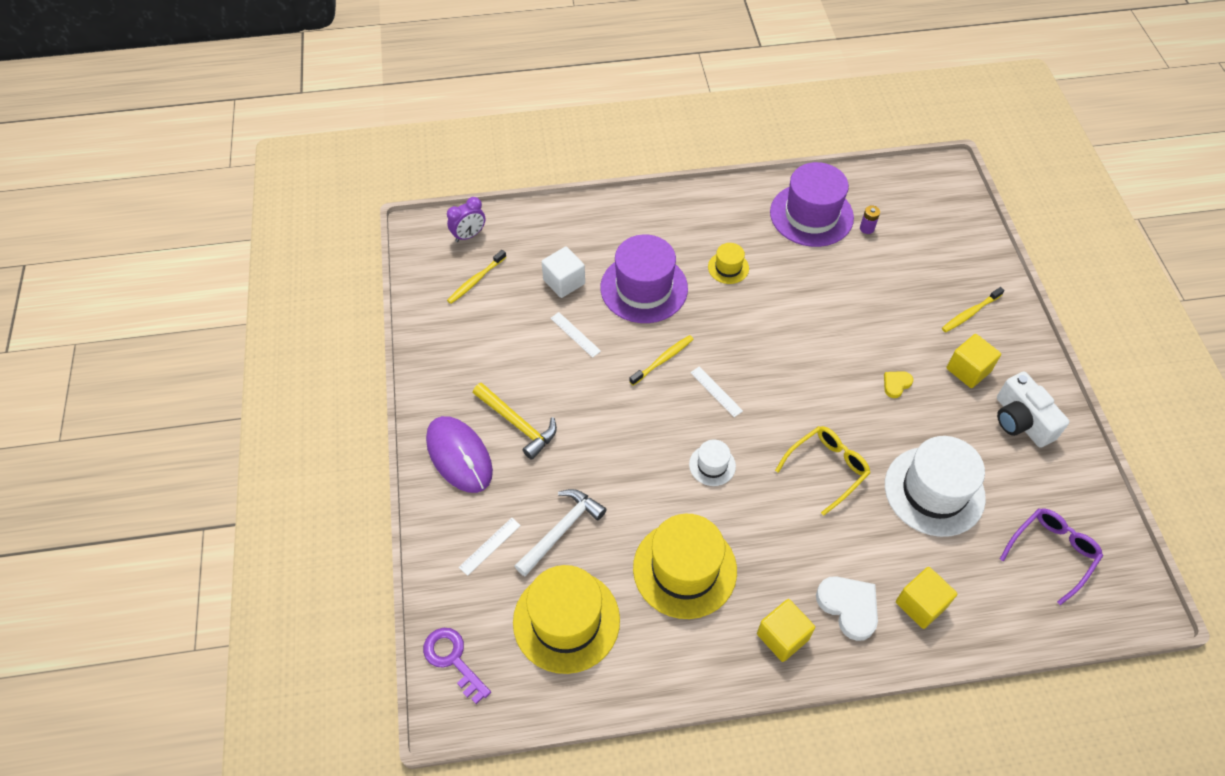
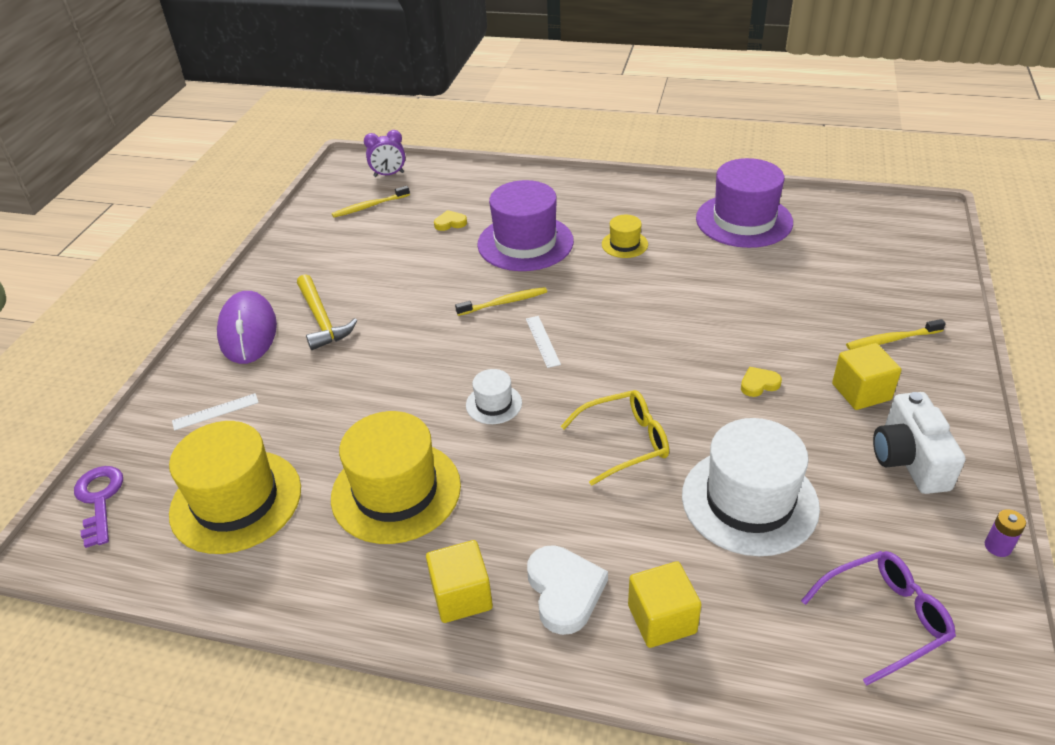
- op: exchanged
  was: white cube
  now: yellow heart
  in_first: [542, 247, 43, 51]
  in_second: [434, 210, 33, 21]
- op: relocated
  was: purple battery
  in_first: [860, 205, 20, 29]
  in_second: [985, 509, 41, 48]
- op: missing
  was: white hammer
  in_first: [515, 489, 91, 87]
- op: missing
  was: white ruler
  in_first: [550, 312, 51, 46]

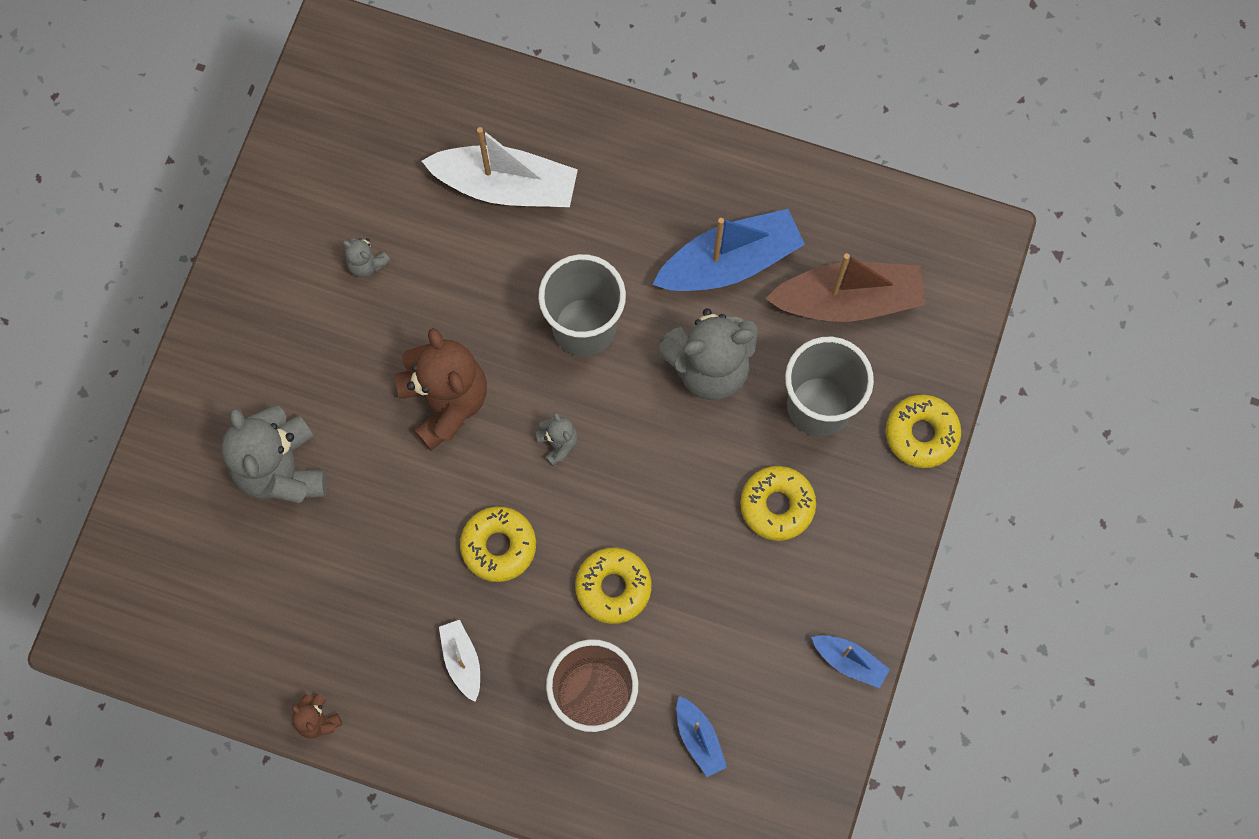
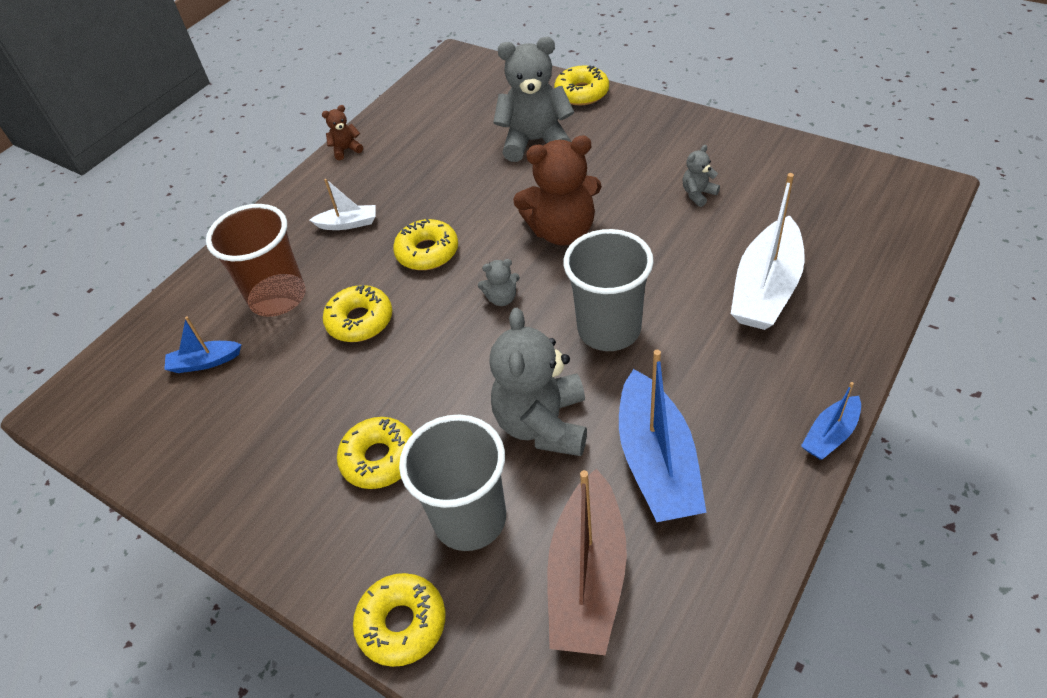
- op: appeared
  now: yellow donut
  in_second: [554, 65, 55, 40]
- op: relocated
  was: blue boat
  in_first: [811, 635, 79, 53]
  in_second: [801, 382, 60, 78]

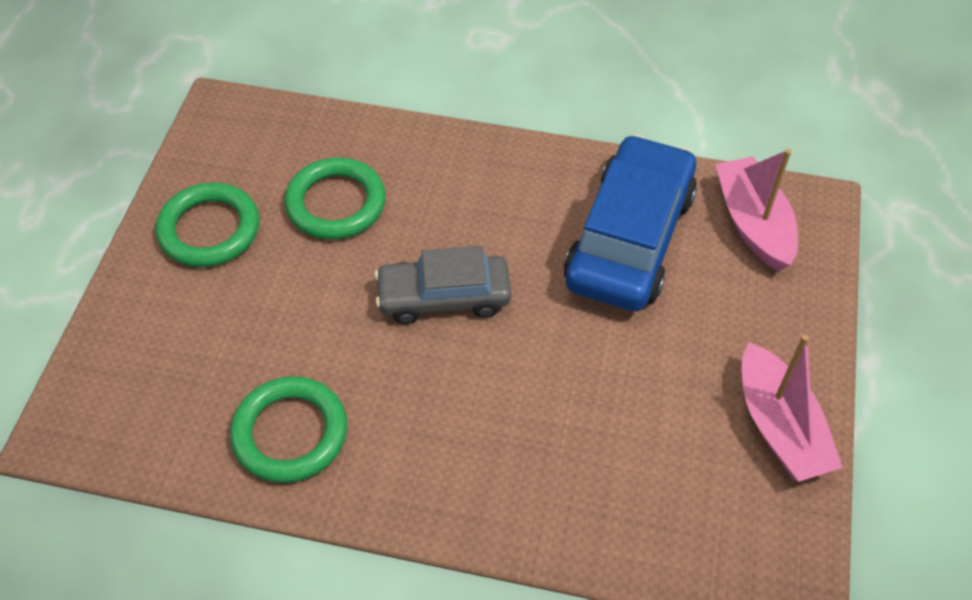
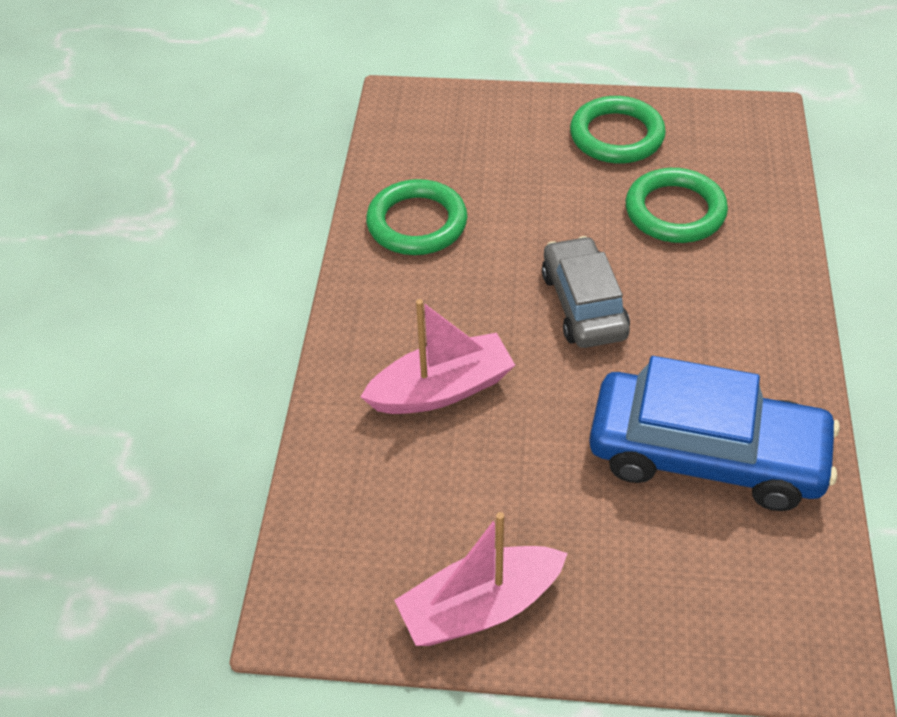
- op: relocated
  was: pink boat
  in_first: [715, 149, 83, 122]
  in_second: [361, 299, 154, 115]

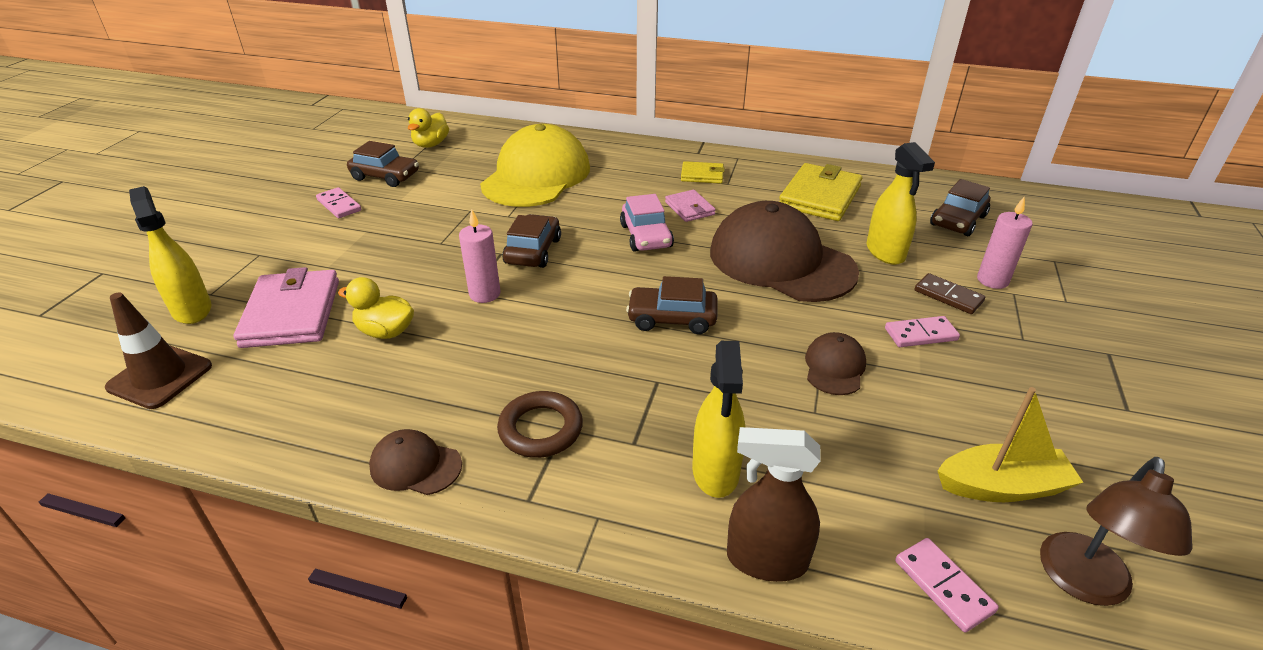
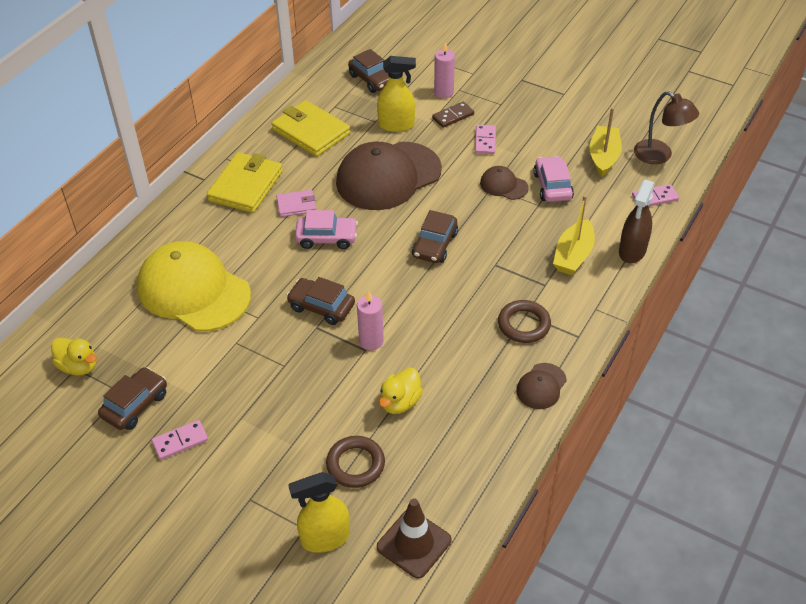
- op: size
  was: yellow wallet
  in_first: [681, 161, 44, 23]
  in_second: [207, 152, 76, 61]
  ratio: 1.87
- op: exchanged
  was: pink wallet
  now: brown ring
  in_first: [233, 267, 106, 81]
  in_second: [326, 436, 59, 52]
- op: appeared
  now: pink car
  in_second: [533, 156, 41, 46]
- op: exchanged
  was: yellow spray bottle
  now: yellow boat
  in_first: [692, 341, 54, 157]
  in_second: [553, 195, 42, 80]

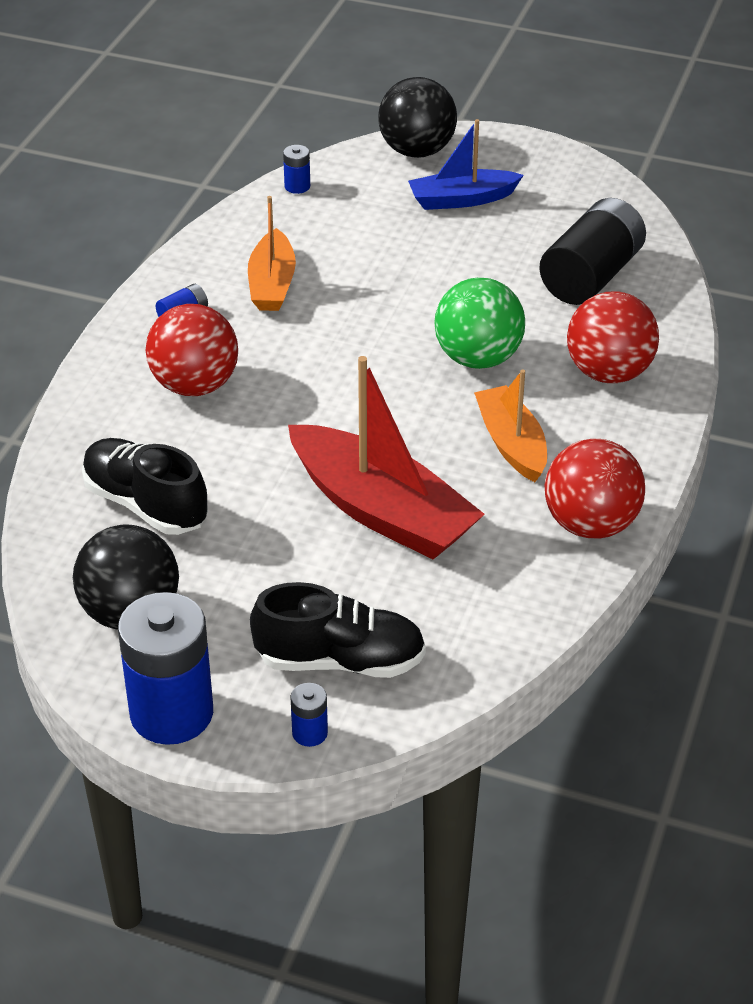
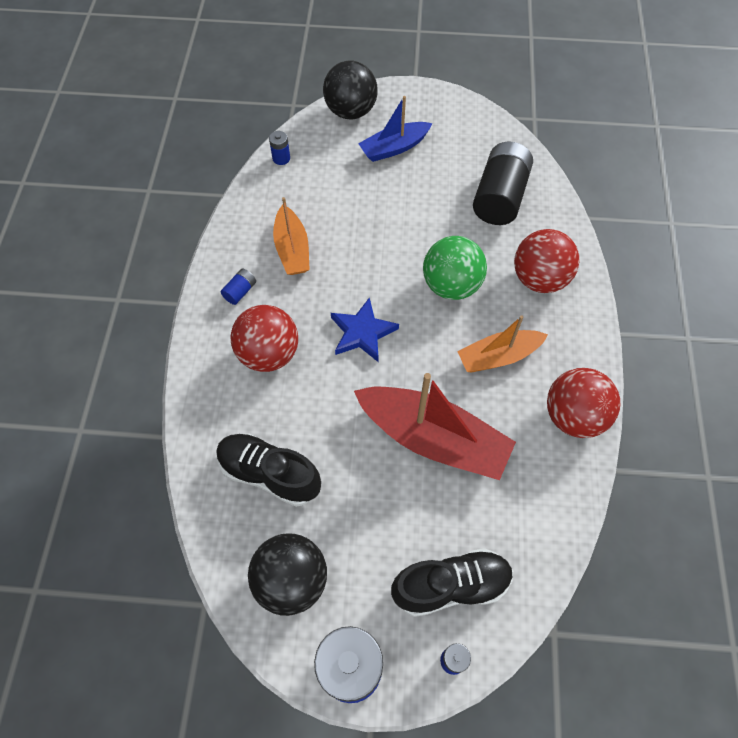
- op: appeared
  now: blue star
  in_second: [331, 297, 68, 65]
- op: spun
  was: orange boat
  in_first: [474, 370, 73, 112]
  in_second: [457, 315, 91, 58]
  clockwise: -75

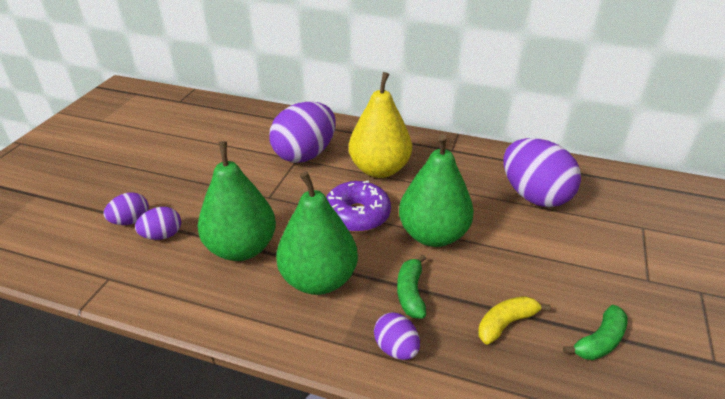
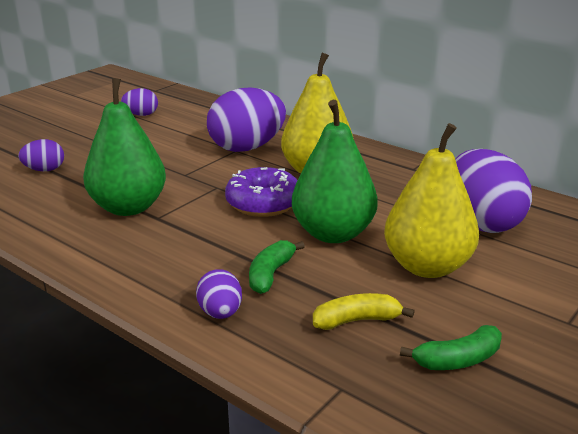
- op: relocated
  was: purple egg
  in_first: [135, 207, 46, 33]
  in_second: [121, 88, 37, 28]
- op: appeared
  now: yellow pear
  in_second: [384, 123, 95, 155]
- op: missing
  was: green pear
  in_first: [276, 171, 82, 124]

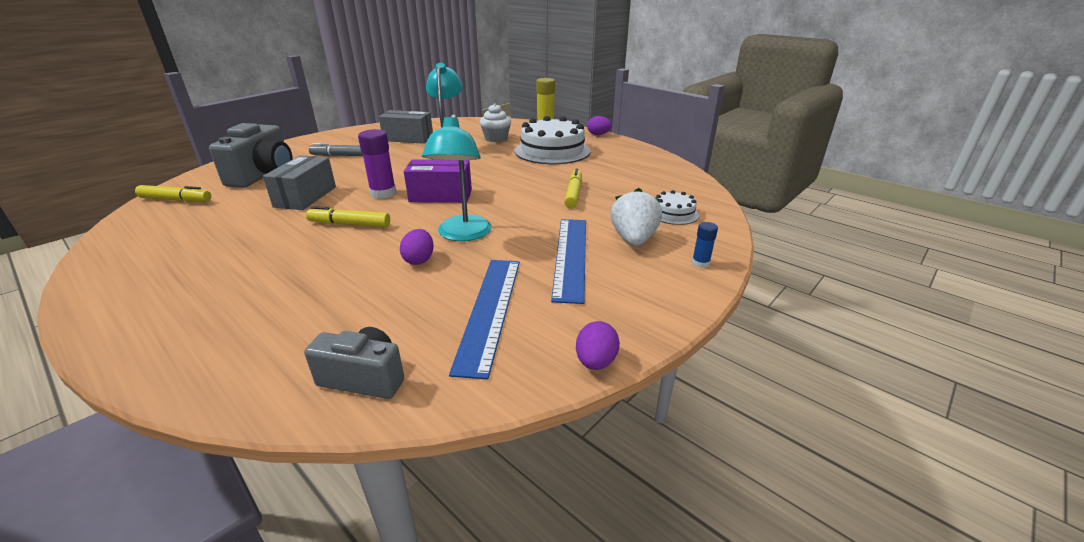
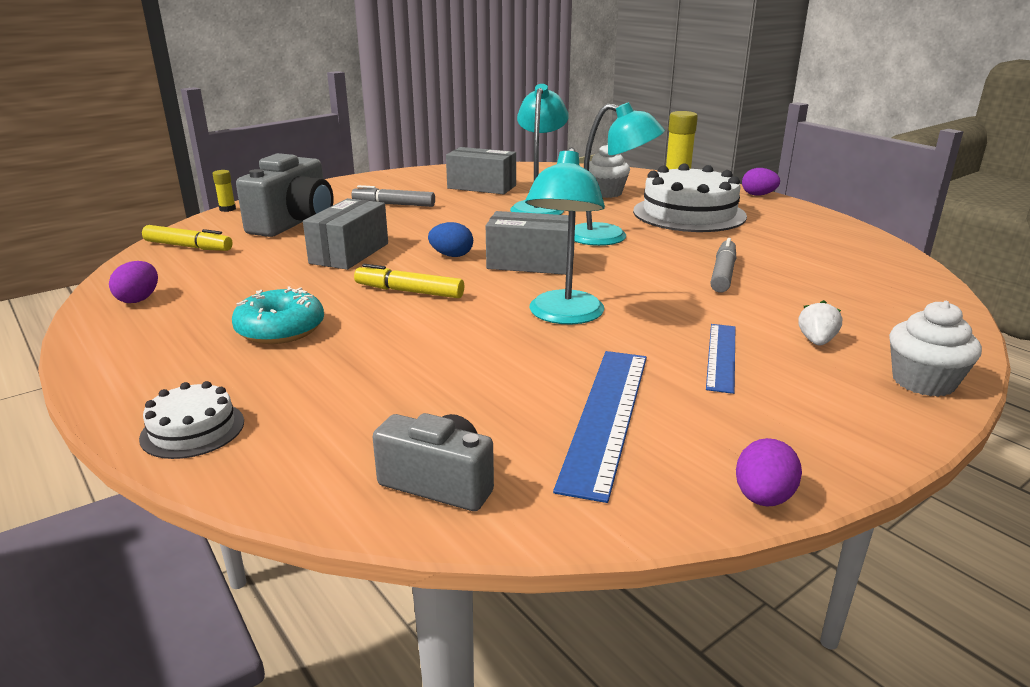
- op: relocated
  was: purple egg
  in_first: [400, 229, 34, 36]
  in_second: [109, 261, 49, 42]
- op: relocated
  was: white cake
  in_first: [656, 190, 43, 35]
  in_second: [139, 381, 105, 78]
- op: appeared
  now: yellow glue stick
  in_second: [213, 170, 23, 42]
- op: appeared
  now: turquoise donut
  in_second: [232, 286, 92, 58]
- op: exchanged
  was: purple glue stick
  now: blue egg
  in_first: [358, 129, 38, 70]
  in_second: [428, 222, 45, 35]
- op: colour
  was: purple box
  now: grey box
  in_first: [404, 159, 68, 44]
  in_second: [486, 211, 89, 64]
- op: appeared
  now: turquoise lamp
  in_second: [574, 102, 91, 144]
- op: size
  was: blue ruler
  in_first: [551, 219, 35, 85]
  in_second: [706, 324, 29, 70]
  ratio: 0.62
- op: colour
  was: yellow marker
  now: grey marker
  in_first: [564, 168, 18, 41]
  in_second: [710, 238, 26, 55]
- op: size
  was: white strawberry
  in_first: [611, 188, 51, 58]
  in_second: [799, 300, 43, 46]
  ratio: 0.55
- op: exchanged
  was: blue glue stick
  now: white cupcake
  in_first: [692, 222, 26, 46]
  in_second: [889, 301, 93, 96]

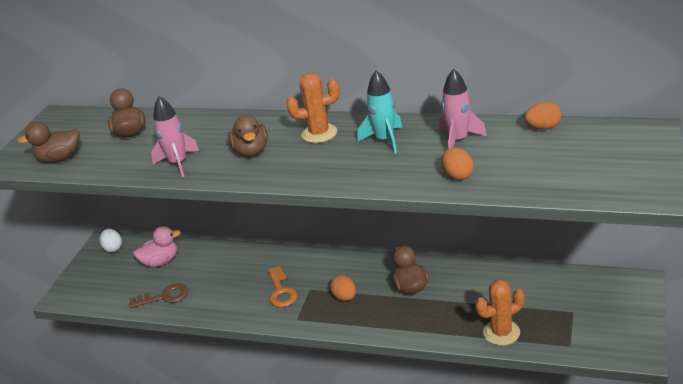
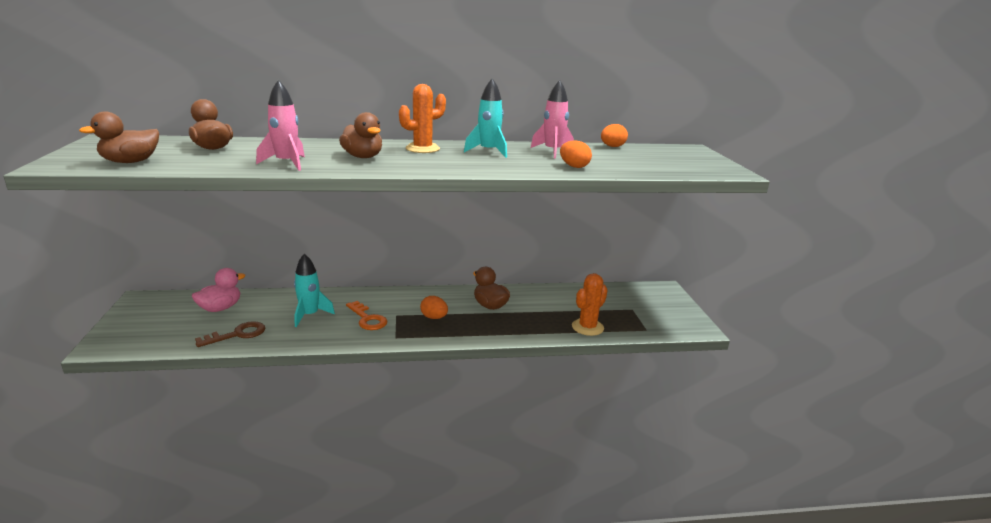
- op: appeared
  now: turquoise rocket
  in_second: [294, 254, 41, 73]
- op: missing
  was: white egg
  in_first: [100, 229, 22, 23]

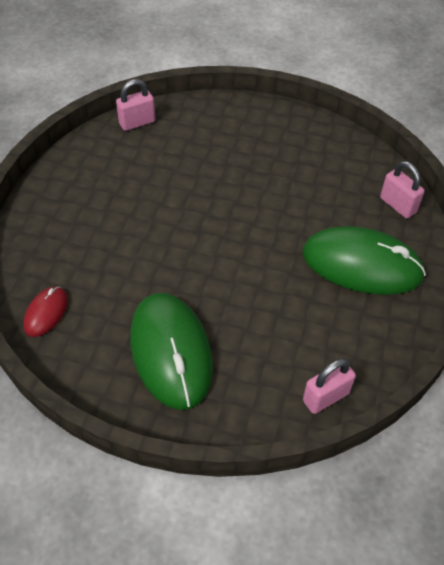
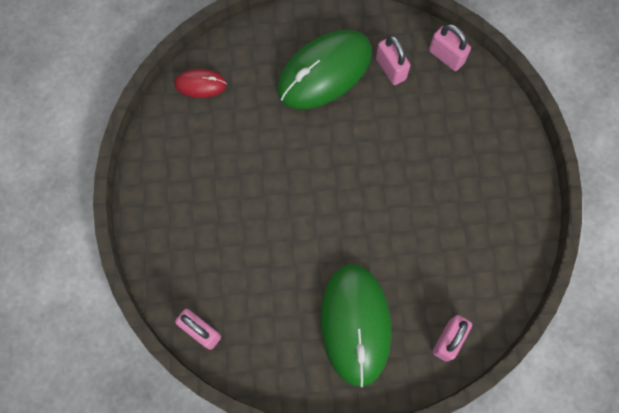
- op: relocated
  was: green mouse
  in_first: [130, 293, 83, 117]
  in_second: [277, 30, 95, 79]
- op: appeared
  now: pink padlock
  in_second: [376, 35, 34, 50]

